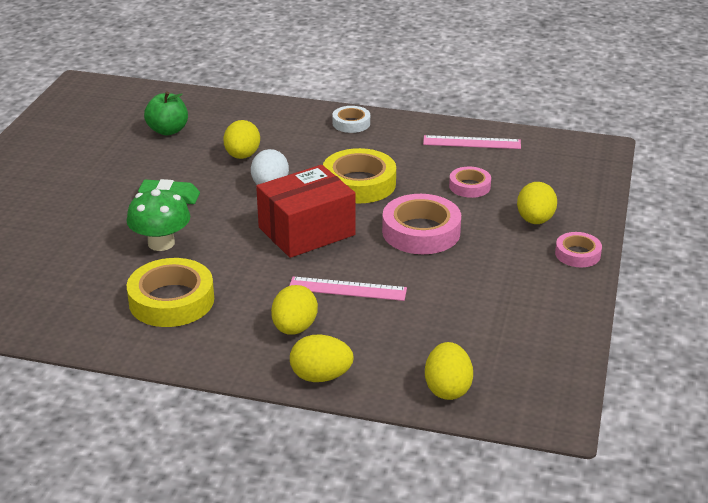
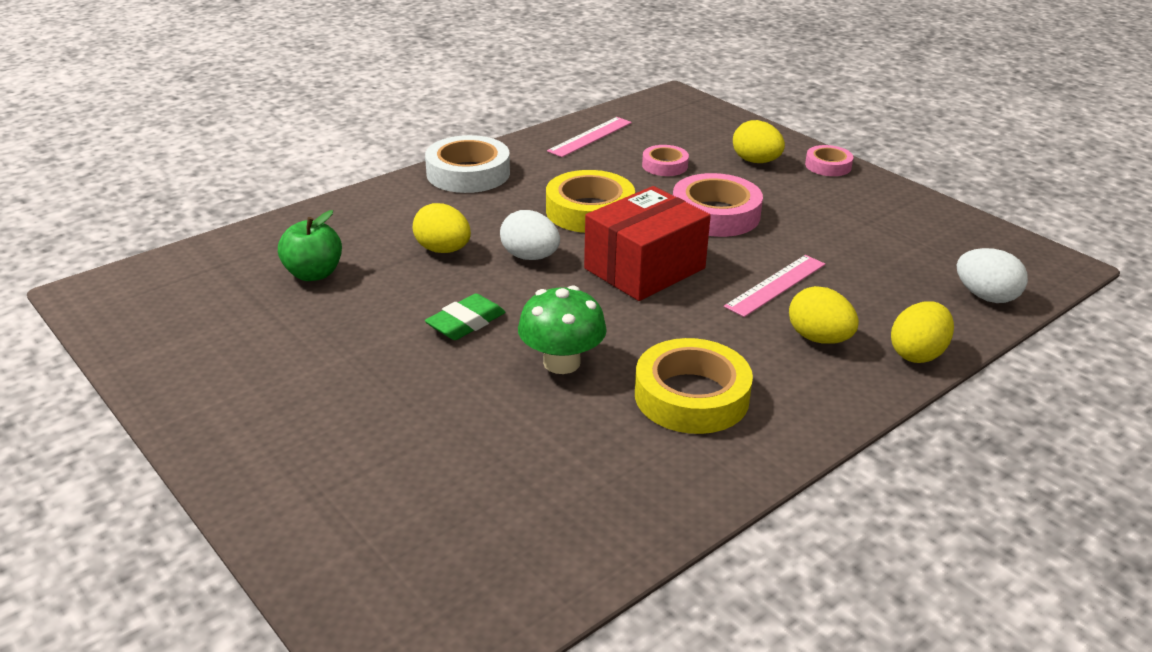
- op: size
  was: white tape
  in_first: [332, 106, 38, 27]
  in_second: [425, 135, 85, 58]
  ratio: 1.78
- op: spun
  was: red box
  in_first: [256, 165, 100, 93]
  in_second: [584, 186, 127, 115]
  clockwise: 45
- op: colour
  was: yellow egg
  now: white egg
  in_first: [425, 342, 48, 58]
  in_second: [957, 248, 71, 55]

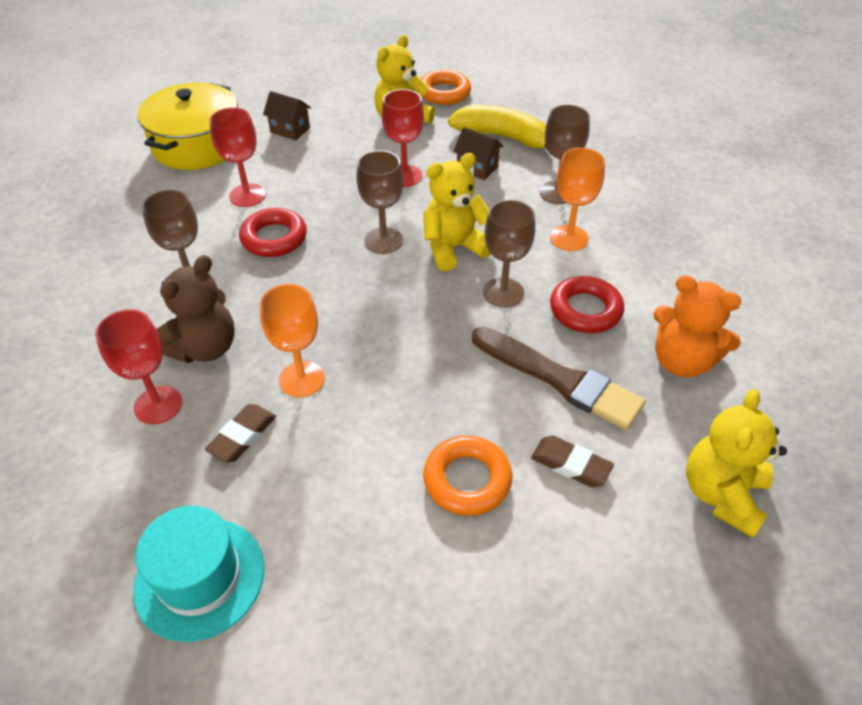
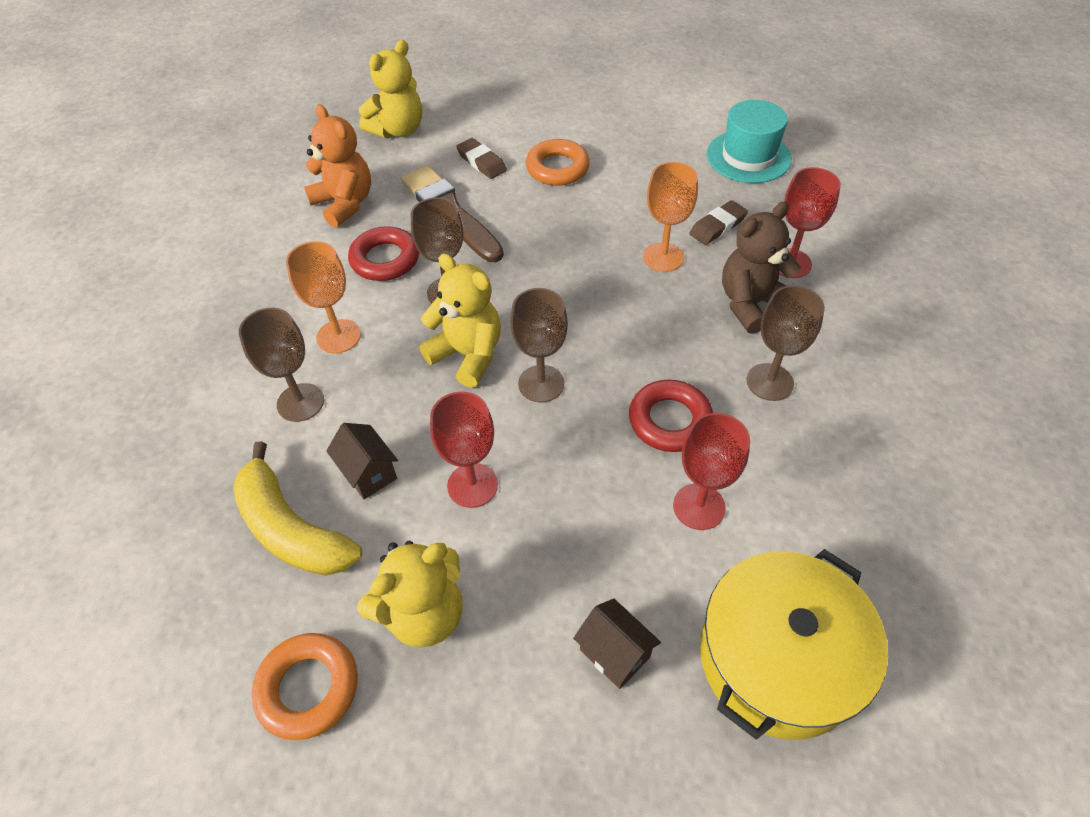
- op: spun
  was: yellow teddy bear
  in_first: [423, 153, 68, 118]
  in_second: [419, 253, 82, 135]
  clockwise: -135

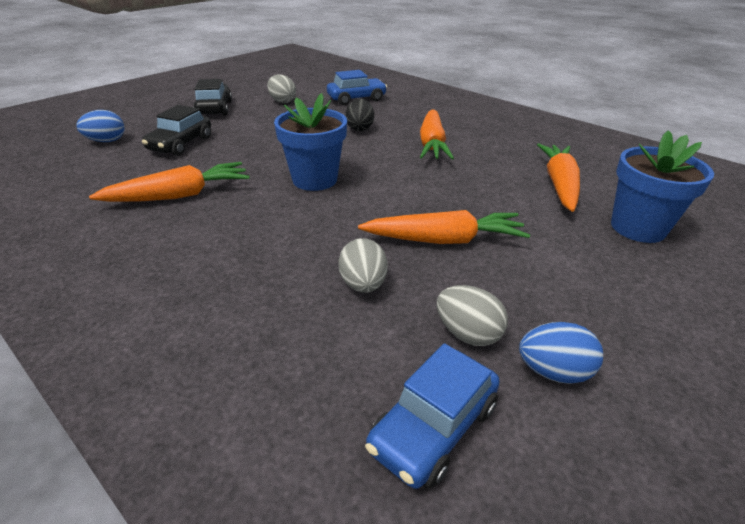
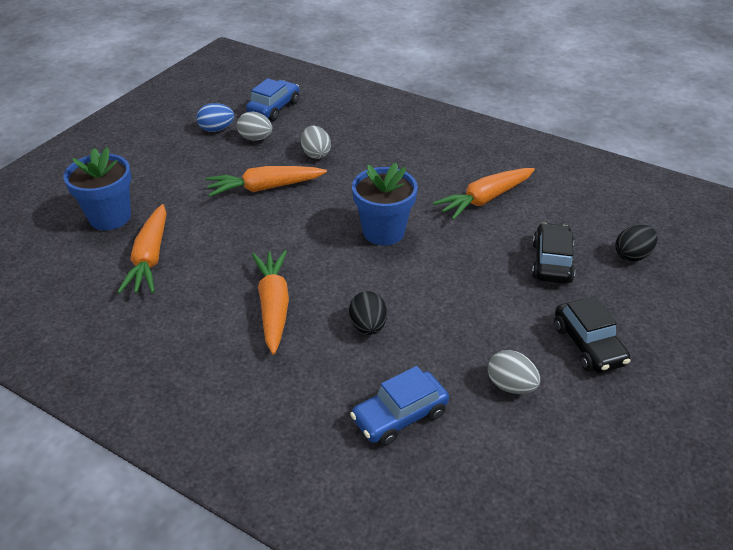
- op: colour
  was: blue egg
  now: black egg
  in_first: [76, 110, 48, 32]
  in_second: [615, 225, 43, 36]

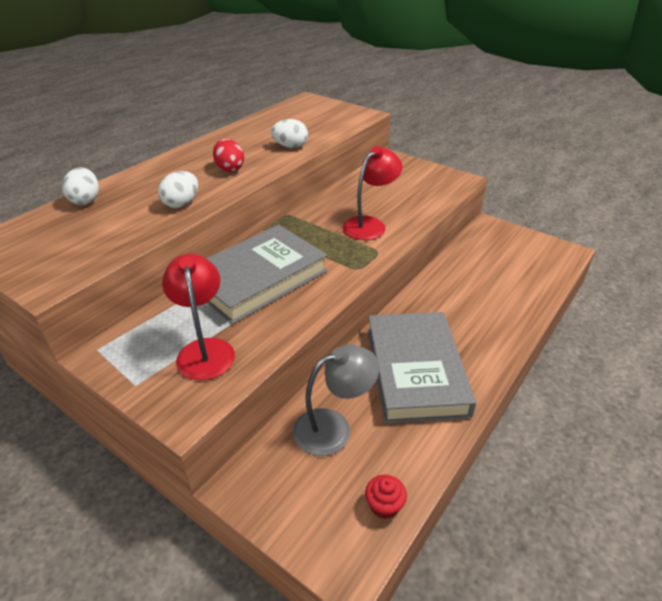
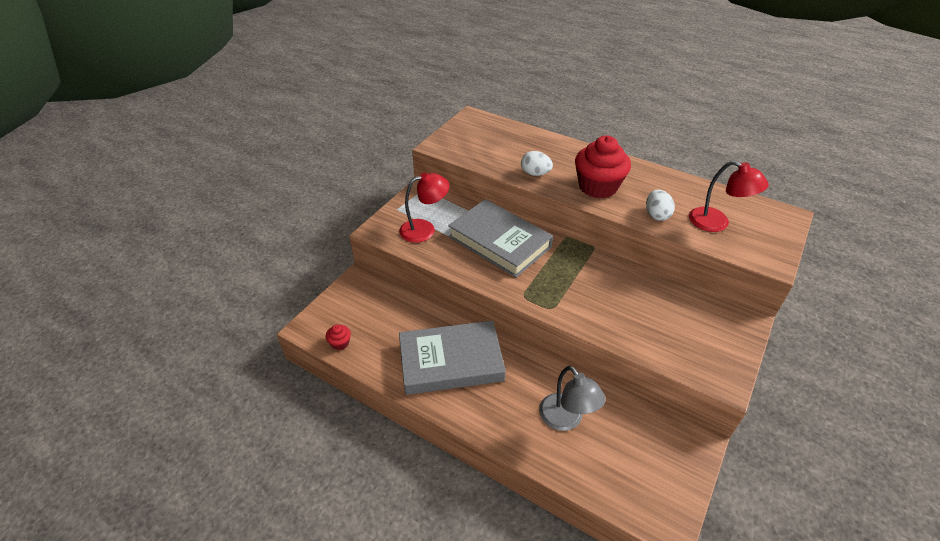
- op: relocated
  was: grey lamp
  in_first: [293, 344, 86, 112]
  in_second: [539, 366, 67, 65]
- op: exchanged
  was: red egg
  now: red cupcake
  in_first: [213, 139, 31, 33]
  in_second: [575, 135, 56, 63]
- op: relocated
  was: red lamp
  in_first: [343, 146, 59, 94]
  in_second: [689, 161, 80, 71]
- op: missing
  was: white egg
  in_first: [62, 168, 37, 37]

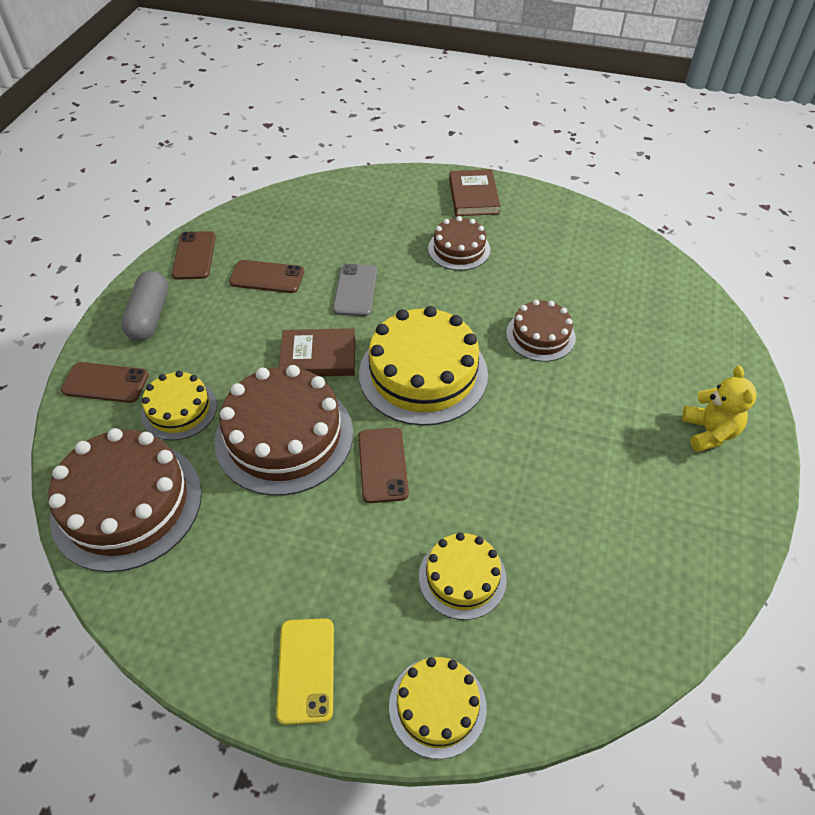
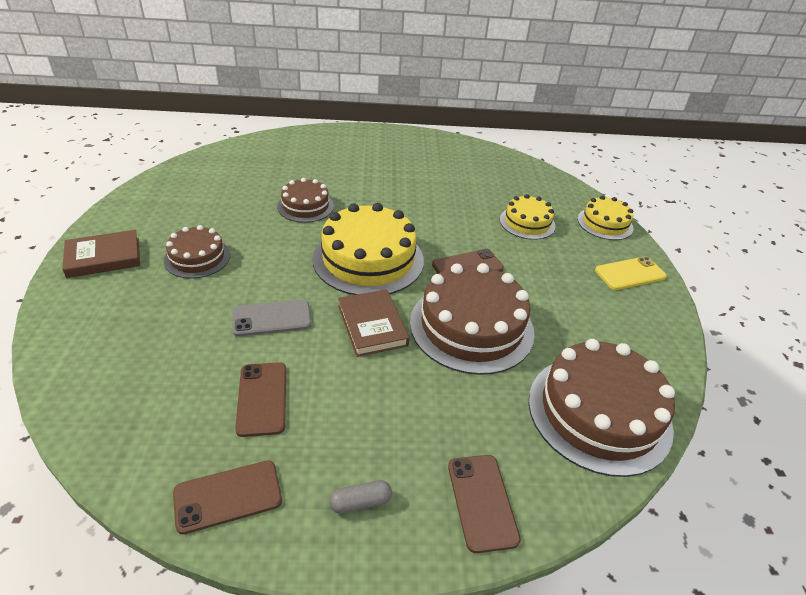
- op: size
  was: grey capsule
  in_first: [121, 271, 47, 70]
  in_second: [329, 480, 63, 34]
  ratio: 0.54
- op: missing
  was: yellow cake
  in_first: [141, 371, 76, 69]
- op: missing
  was: yellow teddy bear
  in_first: [682, 366, 75, 86]

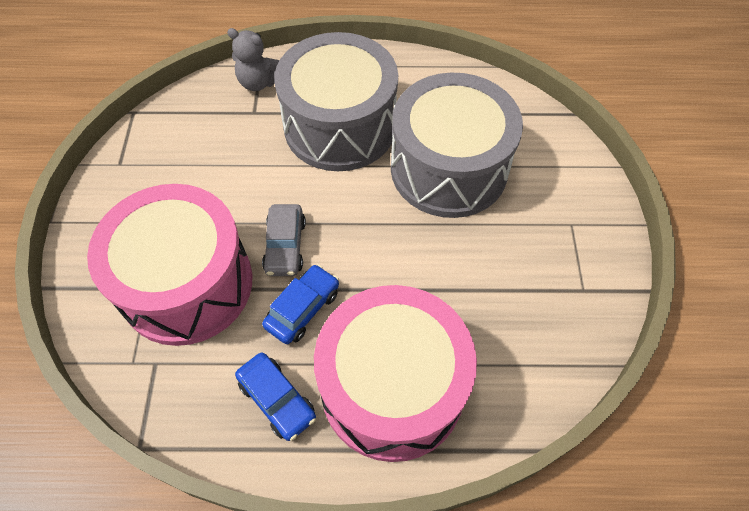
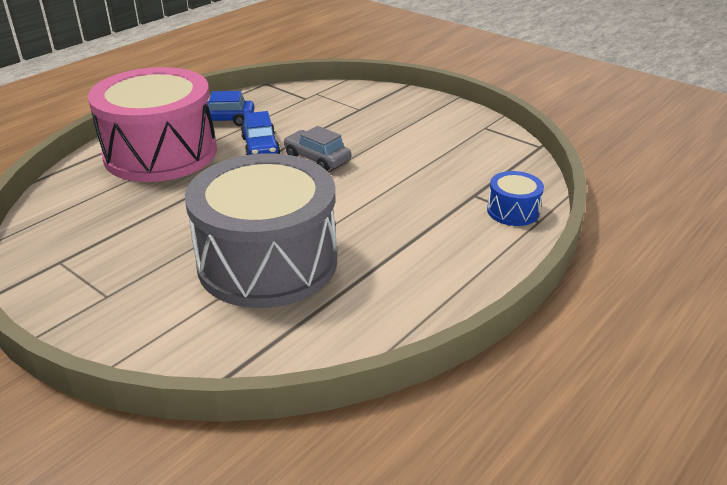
- op: exchanged
  was: grey teddy bear
  now: blue drum
  in_first: [227, 28, 52, 63]
  in_second: [487, 171, 57, 55]
- op: missing
  was: pink drum
  in_first: [87, 184, 165, 162]
- op: missing
  was: grey drum
  in_first: [274, 32, 124, 139]

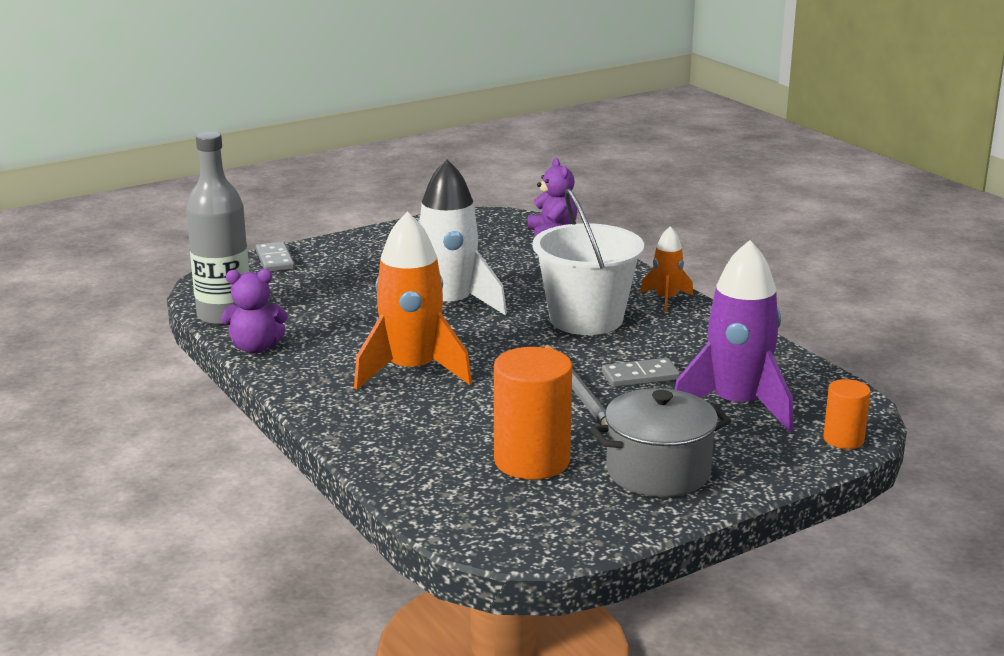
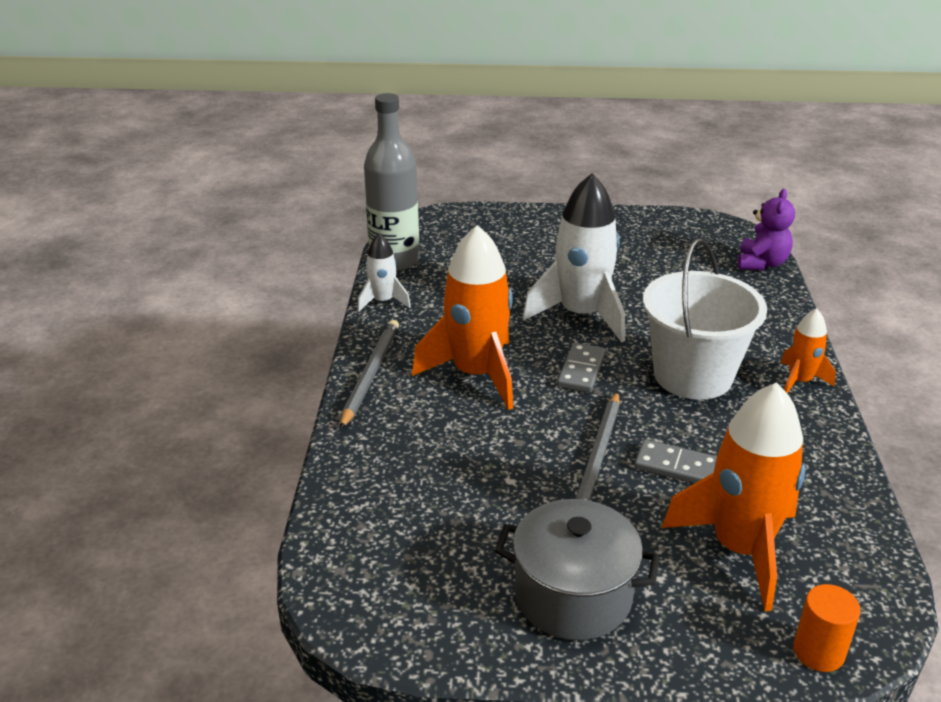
- op: appeared
  now: grey pencil
  in_second: [340, 320, 59, 109]
- op: exchanged
  was: purple teddy bear
  now: white rocket
  in_first: [221, 269, 67, 85]
  in_second: [357, 233, 54, 79]
- op: relocated
  was: grey domino
  in_first: [256, 242, 39, 30]
  in_second: [557, 343, 49, 50]
- op: colour
  was: purple rocket
  now: orange rocket
  in_first: [675, 240, 118, 192]
  in_second: [662, 382, 144, 229]
- op: missing
  was: orange cylinder
  in_first: [494, 347, 78, 133]

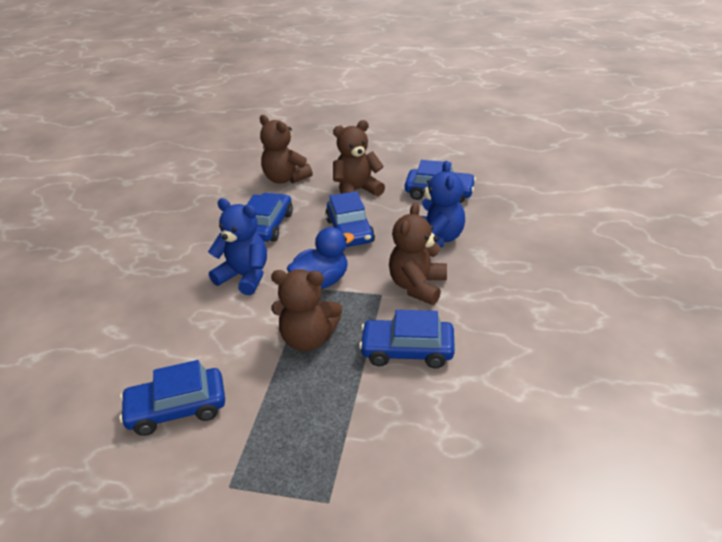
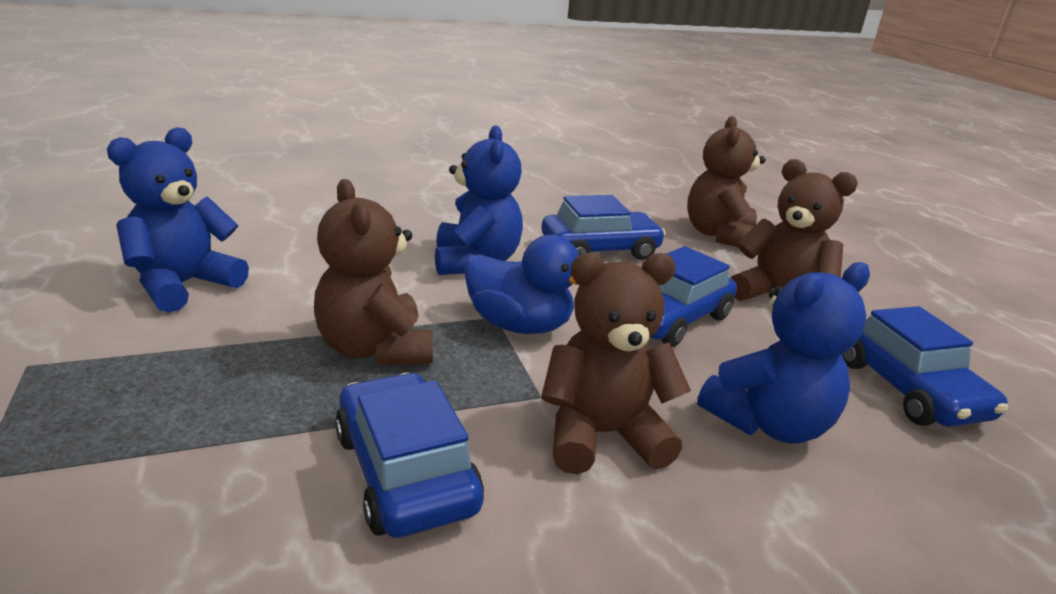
- op: exchanged
  was: blue car
  now: blue teddy bear
  in_first: [119, 360, 106, 76]
  in_second: [107, 127, 142, 186]

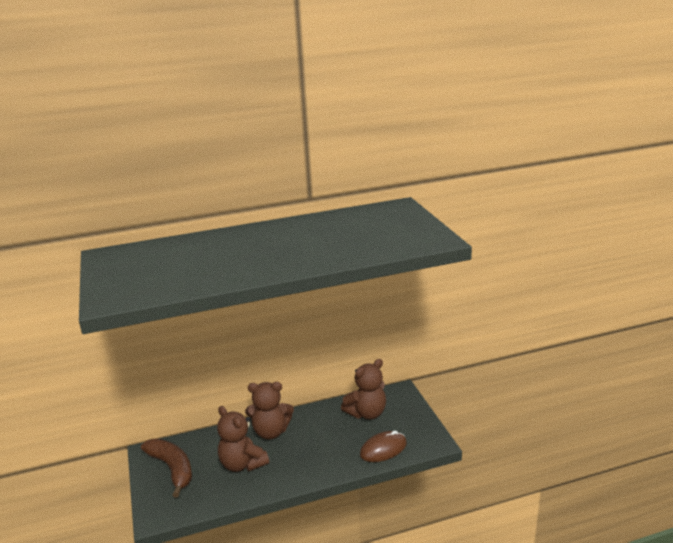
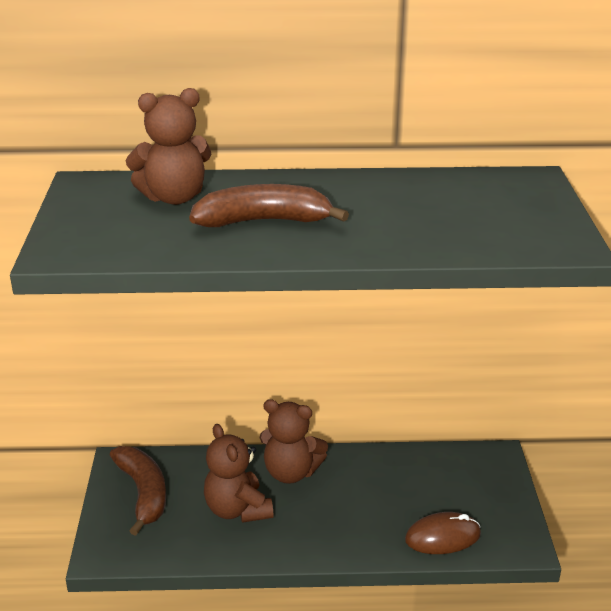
- op: relocated
  was: brown teddy bear
  in_first: [341, 359, 45, 60]
  in_second: [126, 88, 85, 117]
- op: appeared
  now: brown banana
  in_second: [189, 184, 160, 43]

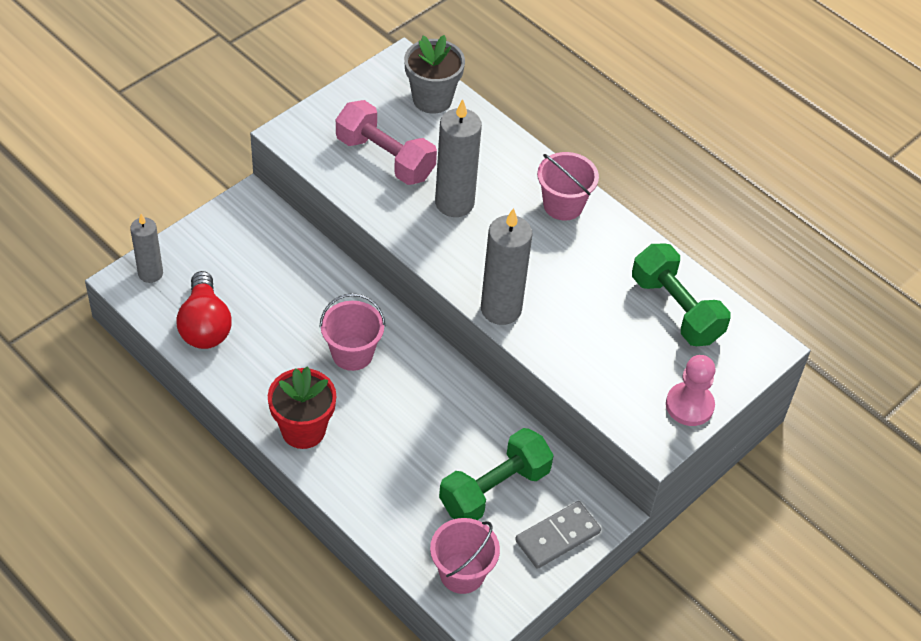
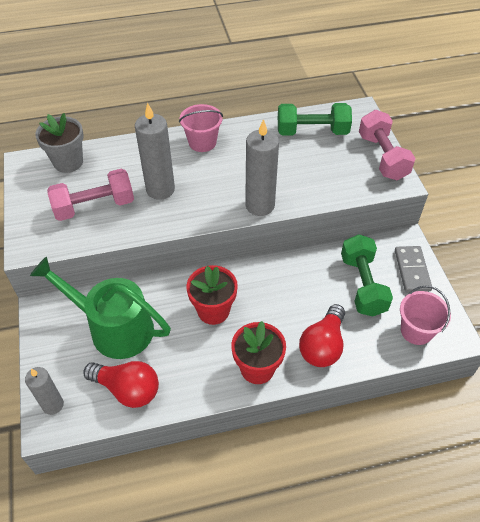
- op: appeared
  now: green watering can
  in_second: [30, 256, 141, 103]
- op: exchanged
  was: pink bucket
  now: red flower pot
  in_first: [319, 293, 66, 78]
  in_second: [186, 265, 52, 60]
- op: appeared
  now: red light bulb
  in_second: [299, 304, 46, 63]
- op: exchanged
  was: pink pawn
  now: pink dumbbell
  in_first: [666, 355, 50, 71]
  in_second: [359, 110, 57, 71]

